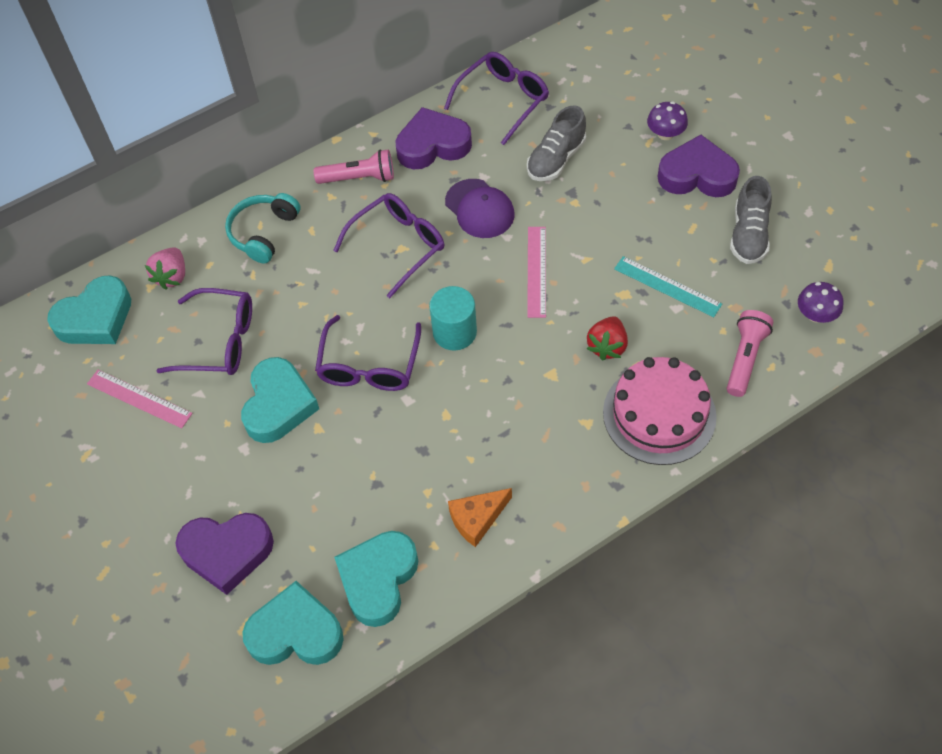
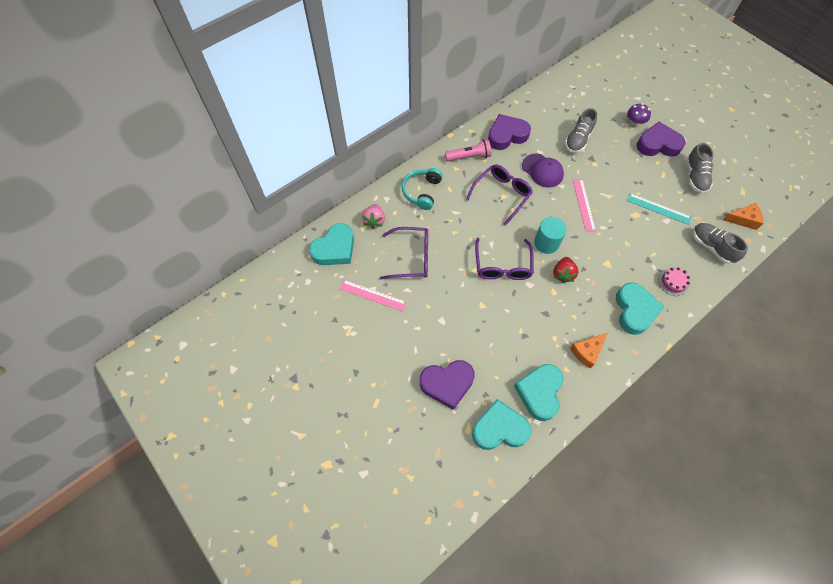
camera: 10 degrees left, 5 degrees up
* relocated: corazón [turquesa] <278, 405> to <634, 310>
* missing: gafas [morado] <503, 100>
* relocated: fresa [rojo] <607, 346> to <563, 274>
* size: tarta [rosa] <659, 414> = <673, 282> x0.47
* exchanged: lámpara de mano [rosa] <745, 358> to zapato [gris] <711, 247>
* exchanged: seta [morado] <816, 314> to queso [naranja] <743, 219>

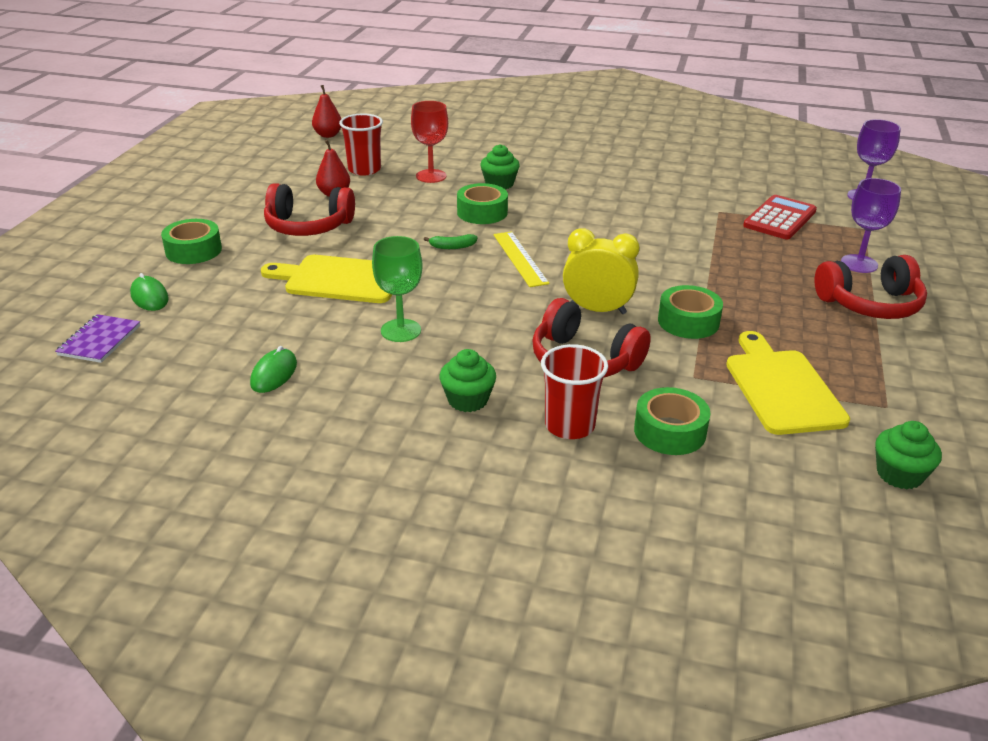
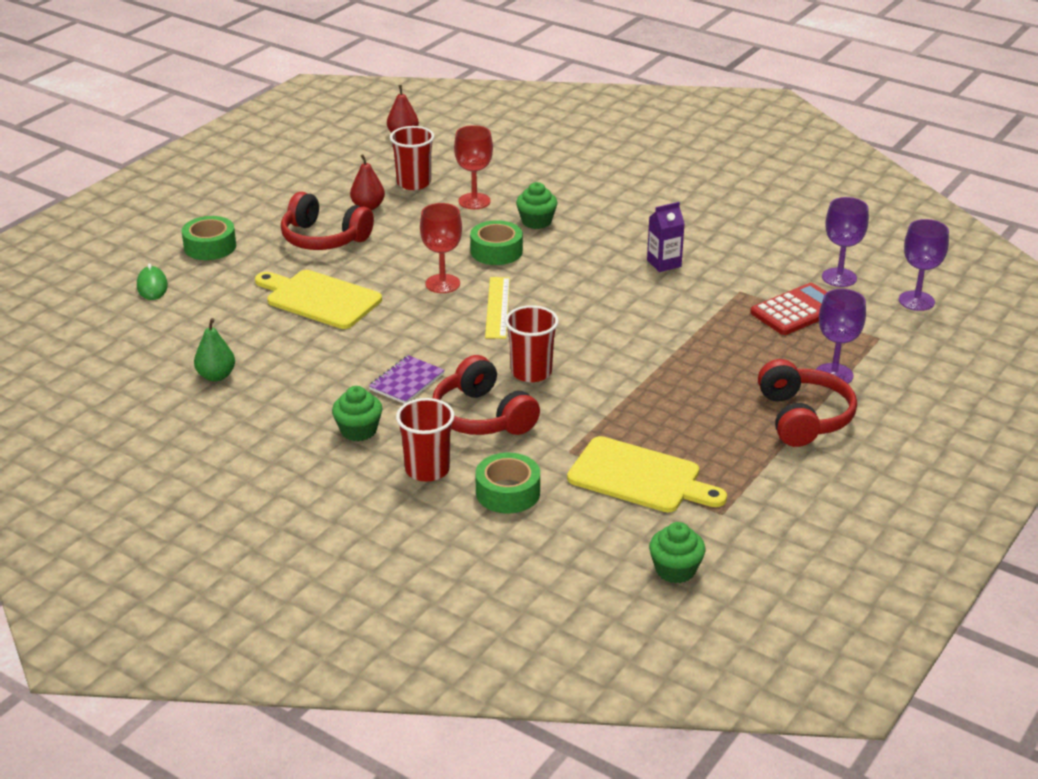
camera: 20 degrees right, 0 degrees up
* relocated: cuaderno [morado] <99, 340> to <406, 382>
* exchanged: ratón [verde] <274, 374> to pera [verde] <216, 376>
* missing: copa [verde] <401, 330>
* exchanged: plátano [verde] <452, 247> to copa [rojo] <442, 284>
* exchanged: despertador [amarillo] <597, 310> to vaso [rojo] <531, 372>
* missing: cinta adhesiva [verde] <688, 321>
* spun: tabla de cortar [amarillo] <781, 388> = <640, 477> 105 degrees clockwise
* spun: auriculares [rojo] <870, 304> = <803, 418> 105 degrees counterclockwise
* appeared: cartón de leche [morado] <664, 263>
* appeared: copa [morado] <839, 277>

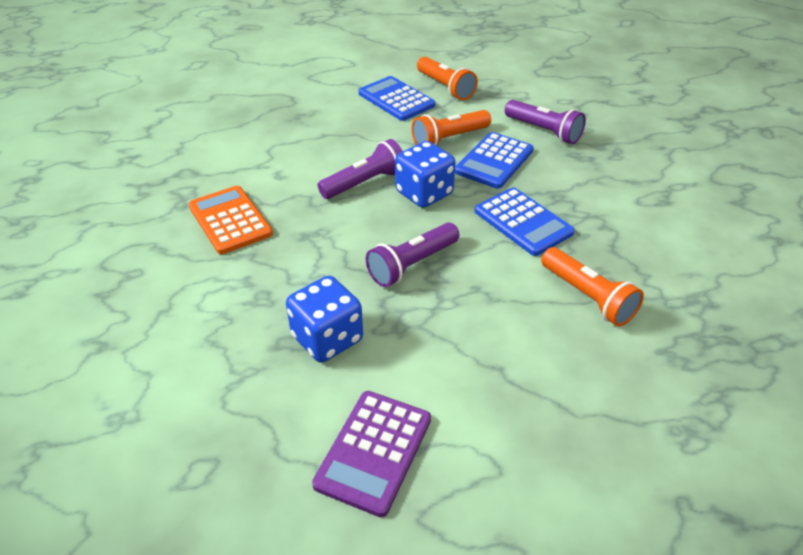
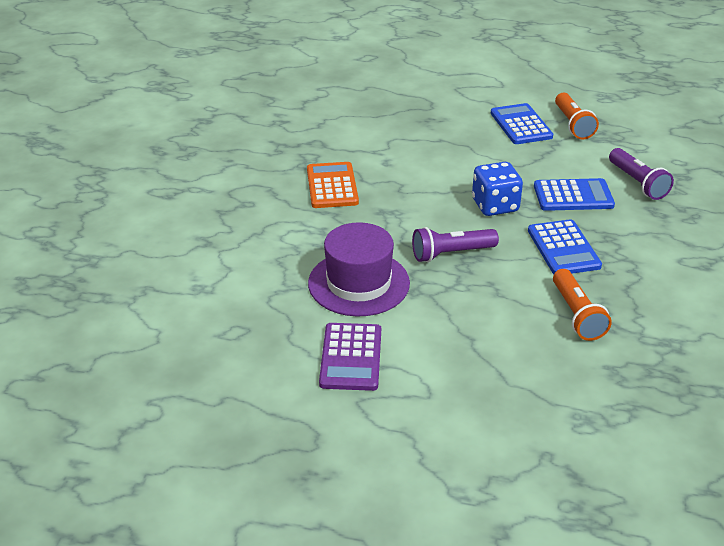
camera: 25 degrees right, 5 degrees down
* exchanged: dado [azul] <327, 338> to sombrero [morado] <358, 283>
* spun: calculadora [morado] <374, 451> = <351, 357> 45 degrees counterclockwise
* missing: lámpara de mano [morado] <365, 183>
* missing: lámpara de mano [naranja] <449, 139>
* spun: calculadora [azul] <494, 161> = <573, 196> 150 degrees counterclockwise

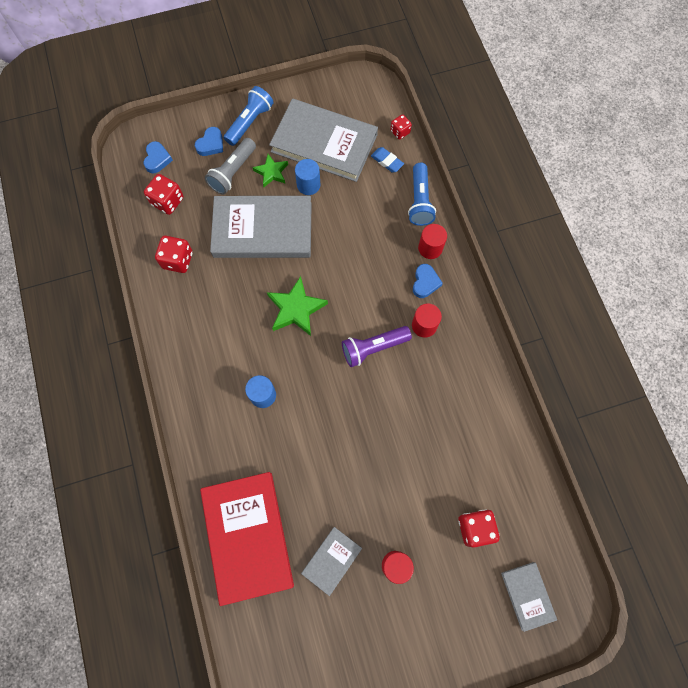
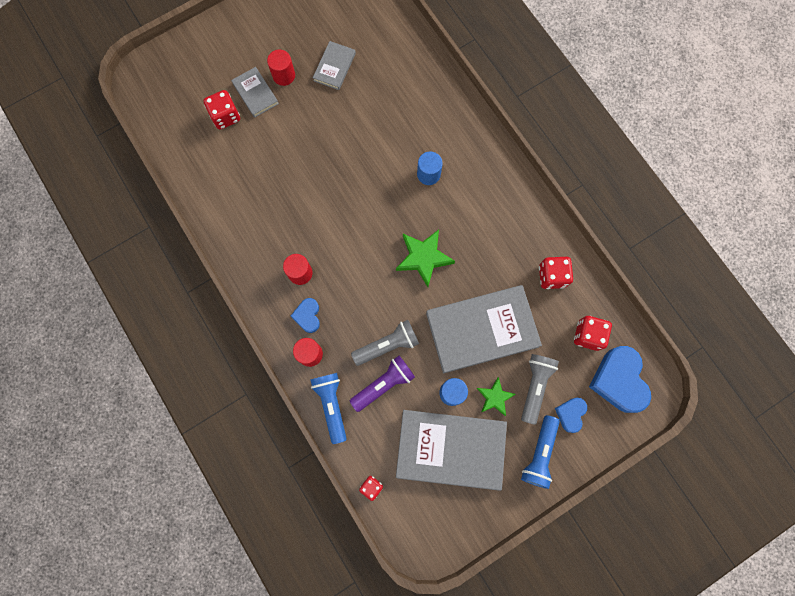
camera: 165 degrees right, 5 degrees up
* size: corazón [azul] <157, 159> = <619, 380> x1.88
* missing: libro [rojo] <247, 536>
* relocated: lámpara de mano [morado] <373, 348> to <384, 384>
* missing: goma de borrar [azul] <387, 161>
* relocated: libro [gris] <527, 595> to <255, 93>
* appeared: lámpara de mano [gris] <388, 345>

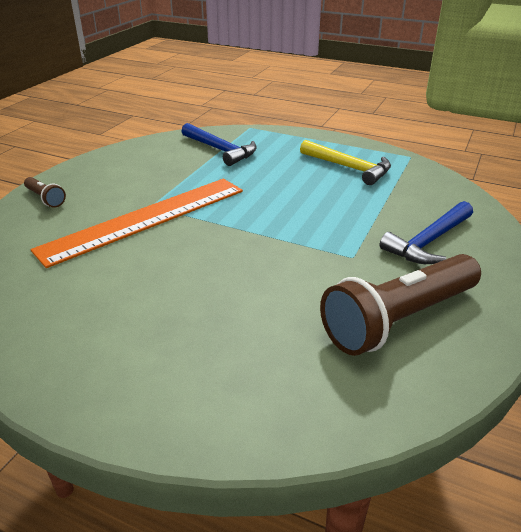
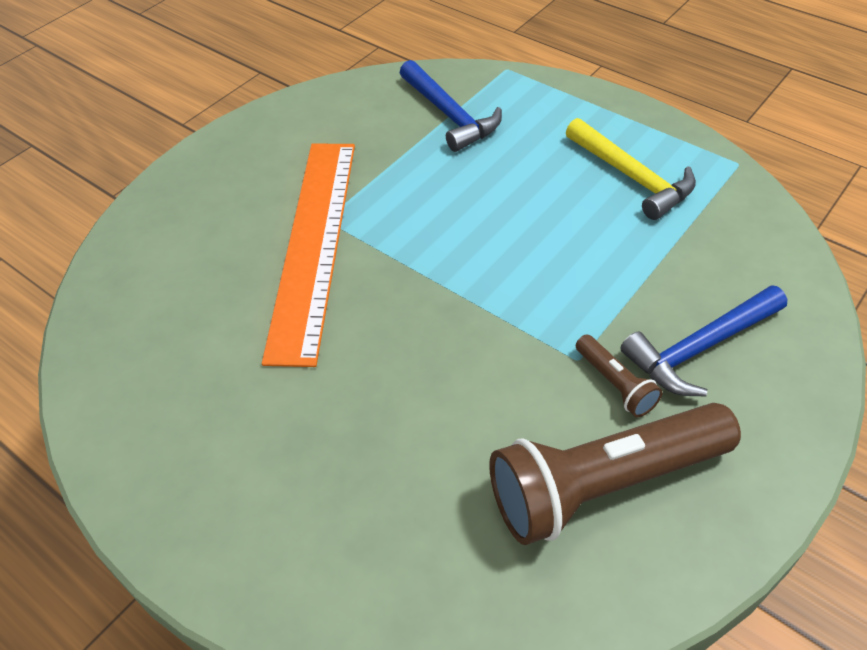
camera: 15 degrees right, 15 degrees up
* relocated: lámpara de mano [marrón] <45, 198> to <615, 384>
* spun: regla [naranja] <145, 219> = <313, 243> 60 degrees counterclockwise

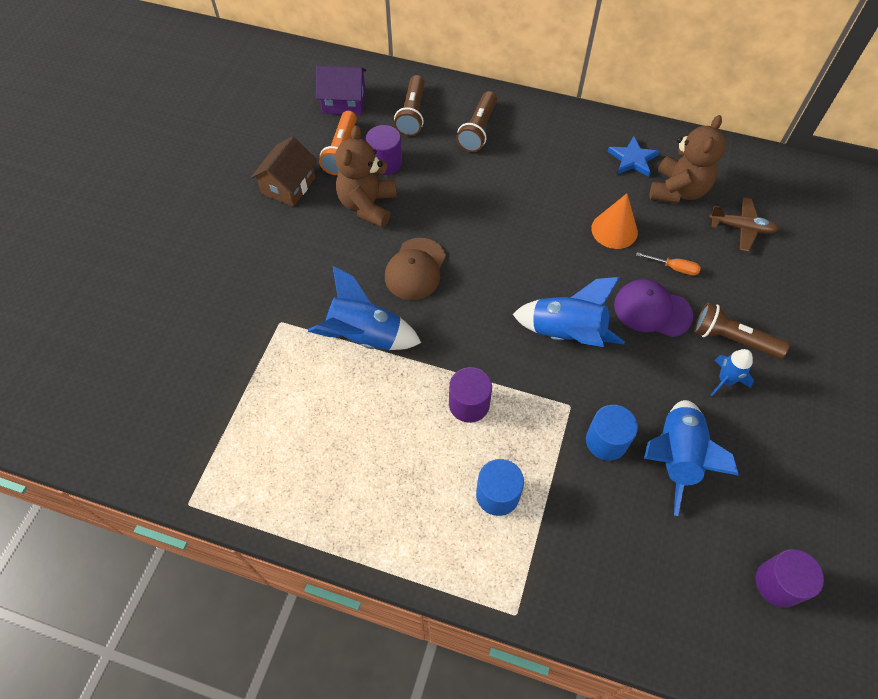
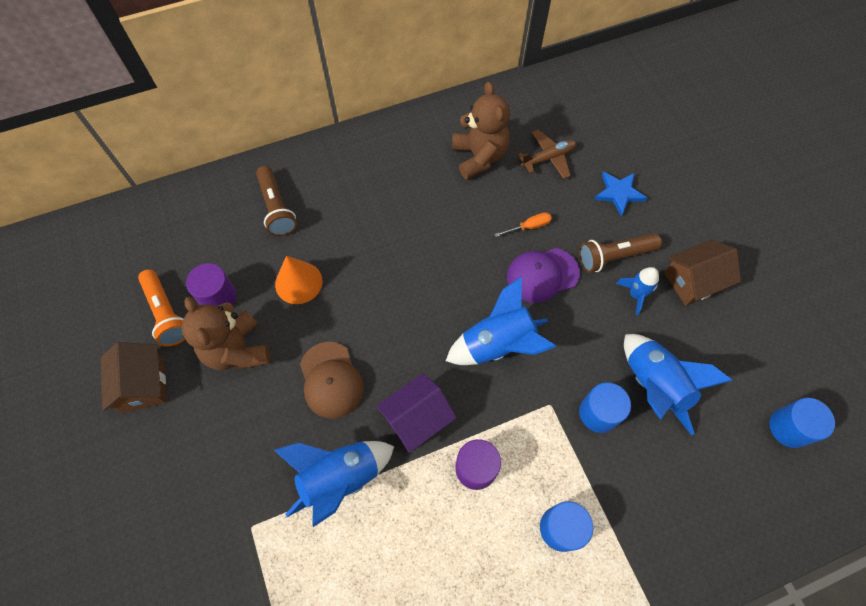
camera: 40 degrees left, 5 degrees up
* relocated: casa [morado] <344, 102> to <416, 418>
* missing: lámpara de mano [marrón] <412, 114>
* relocated: cono [naranja] <614, 230> to <298, 282>
* relocated: estrella [azul] <632, 159> to <619, 193>
* colour: cilindro [morado] <778, 583> to cilindro [azul] <789, 428>
* appeared: casa [marrón] <693, 281>

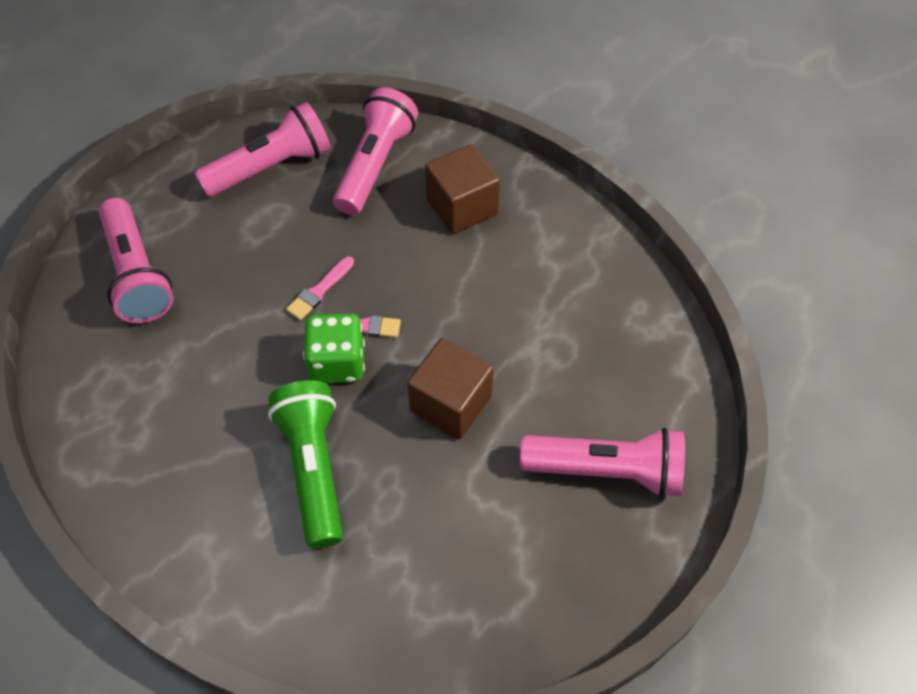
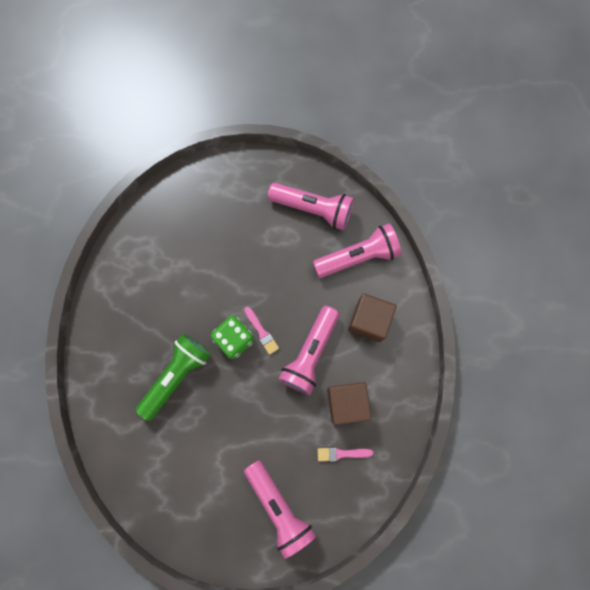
camera: 50 degrees right, 20 degrees up
* relocated: lámpara de mano [rosa] <138, 274> to <310, 354>
* relocated: pincel [rosa] <319, 291> to <341, 453>
* relocated: cubo [marrón] <451, 403> to <346, 403>

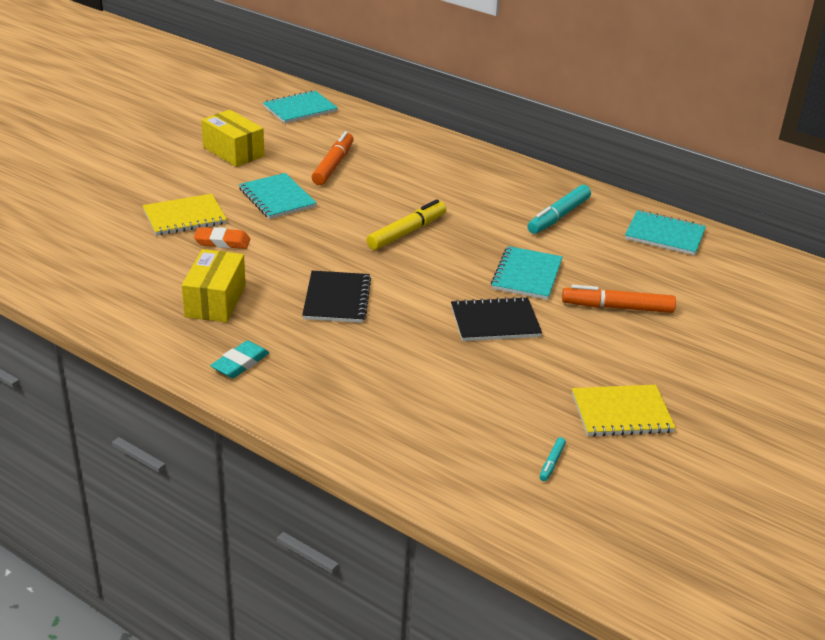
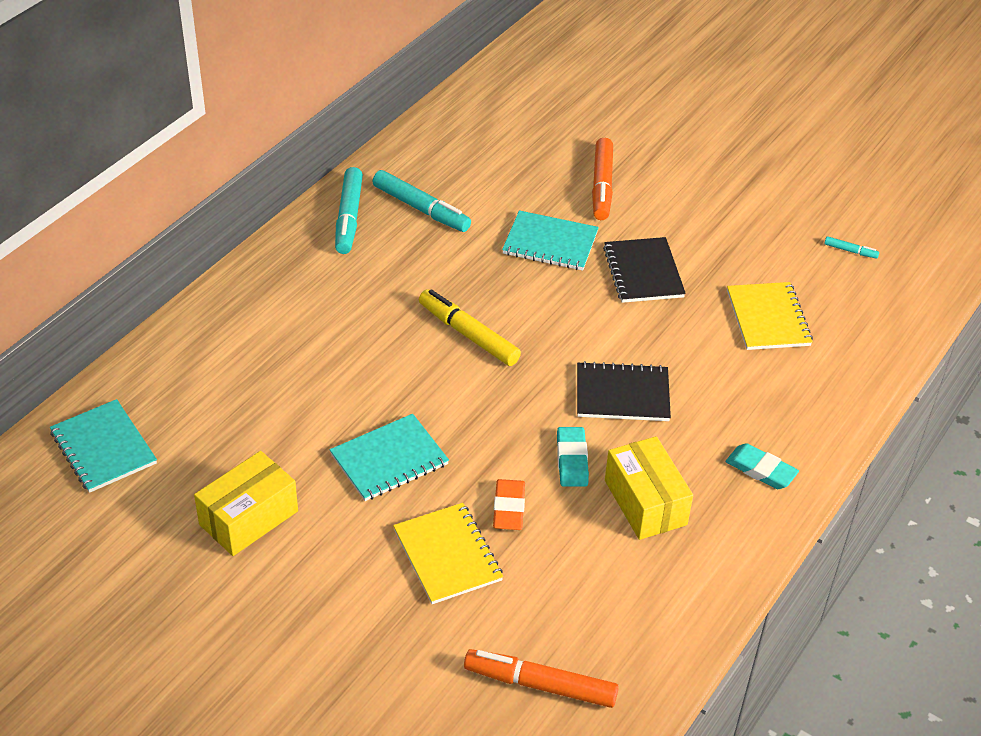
camera: 90 degrees left, 10 degrees up
* spun: caja [amarillo] <215, 301> = <645, 502> 60 degrees clockwise
* relocated: rotulador [naranja] <333, 165> to <540, 685>
* relocated: cuaderno [amarillo] <621, 413> to <768, 318>
* missing: cuaderno [turquesa] <664, 235>
* appeared: rotulador [turquesa] <348, 217>
* appeared: goma de borrar [turquesa] <572, 460>

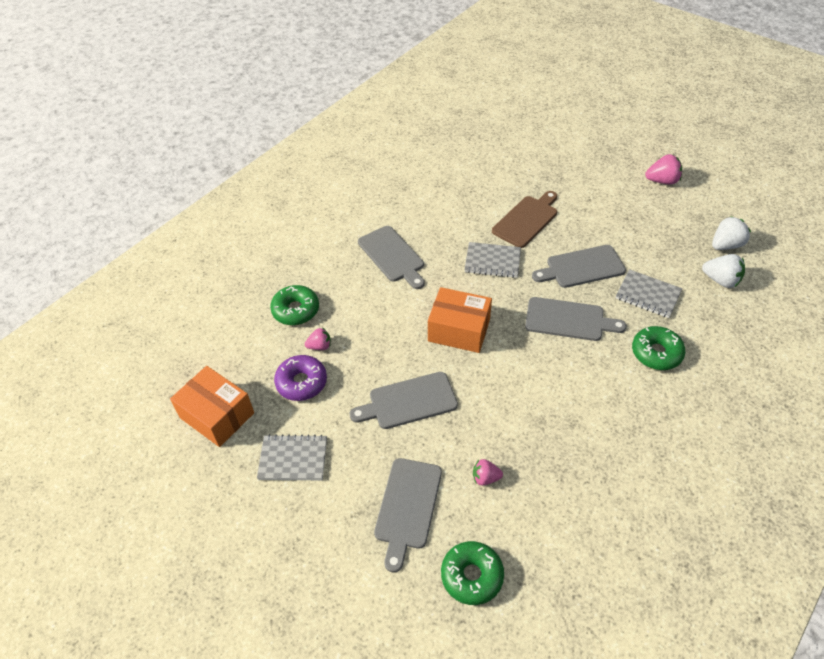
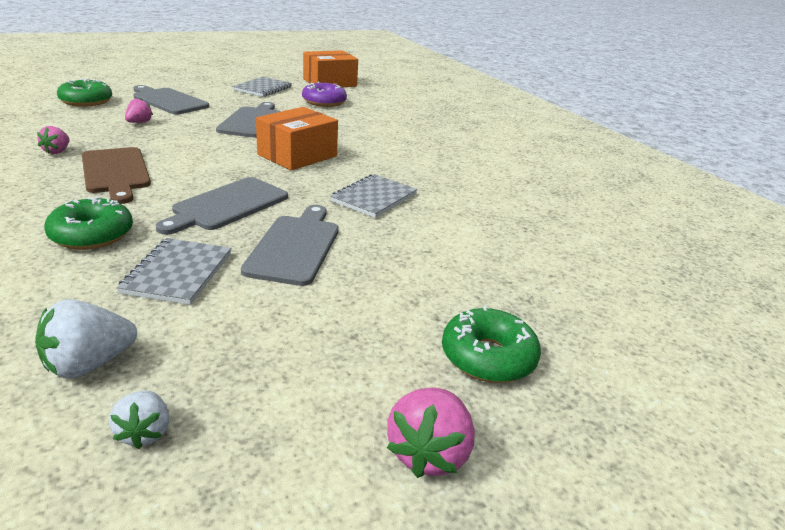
camera: 110 degrees right, 20 degrees down
* relocated: rosquilla [verde] <296, 310> to <488, 357>
* relocated: fresa [rosa] <320, 346> to <57, 151>
* missing: tabla de cortar [gris] <392, 256>
* relocated: tabla de cortar [marrón] <526, 220> to <116, 172>
* spun: cuaderno [gris] <648, 295> = <178, 273> 45 degrees counterclockwise
* size: fresa [blanco] <725, 245> = <145, 432> x0.63

